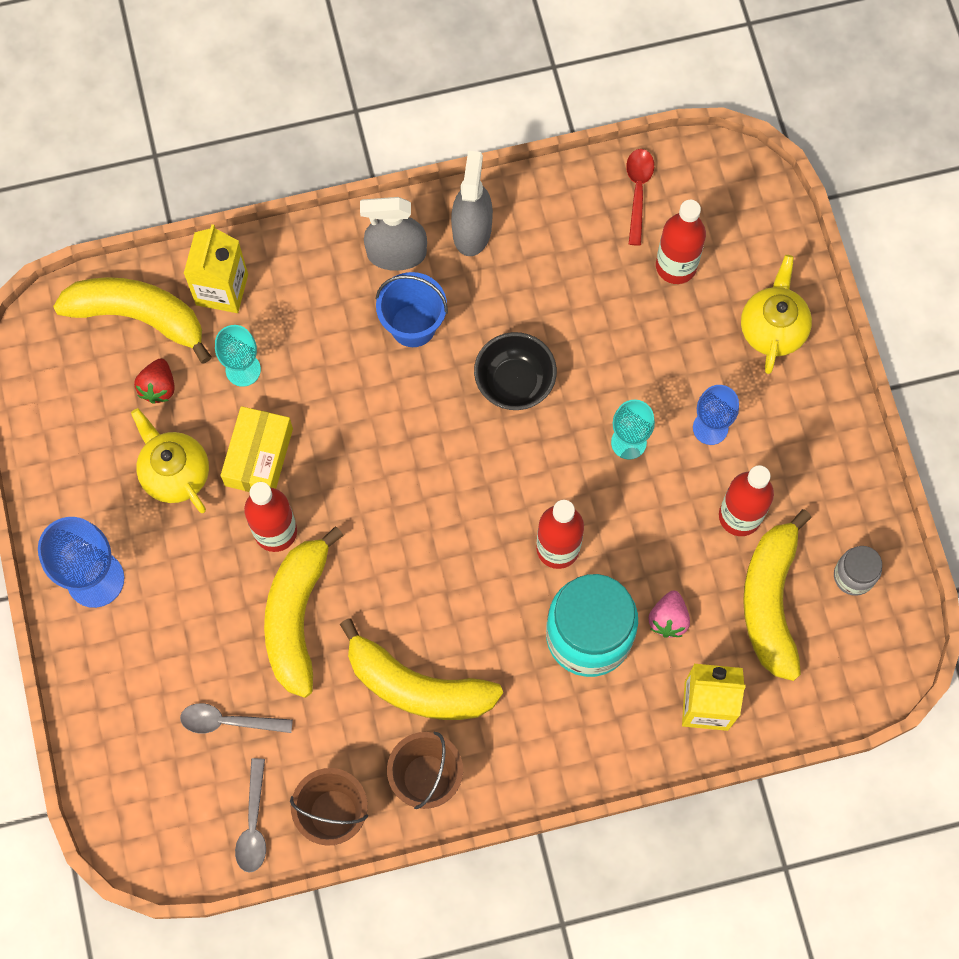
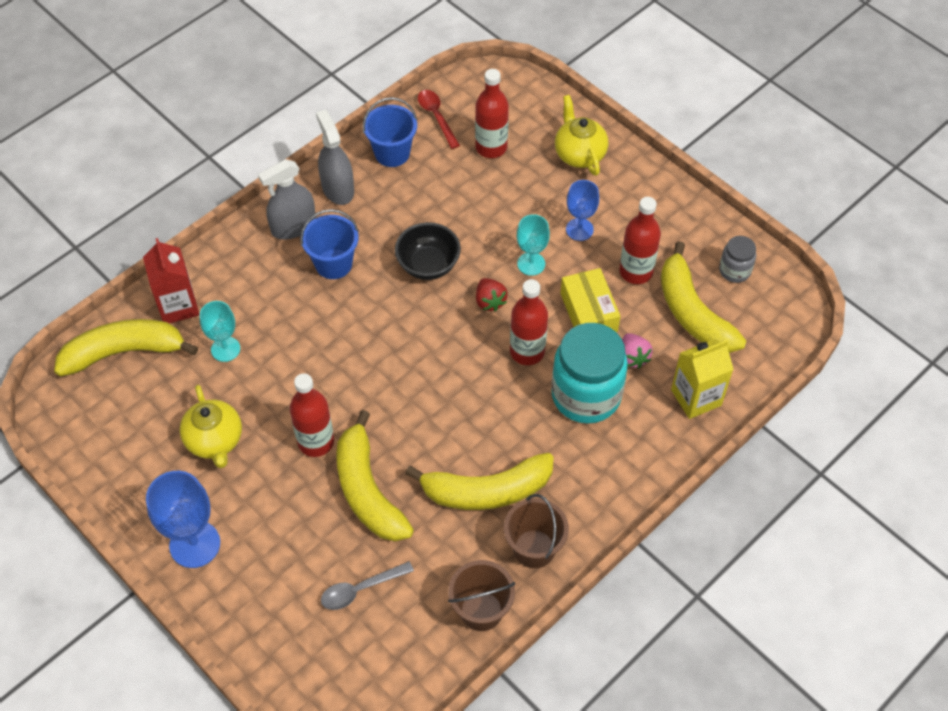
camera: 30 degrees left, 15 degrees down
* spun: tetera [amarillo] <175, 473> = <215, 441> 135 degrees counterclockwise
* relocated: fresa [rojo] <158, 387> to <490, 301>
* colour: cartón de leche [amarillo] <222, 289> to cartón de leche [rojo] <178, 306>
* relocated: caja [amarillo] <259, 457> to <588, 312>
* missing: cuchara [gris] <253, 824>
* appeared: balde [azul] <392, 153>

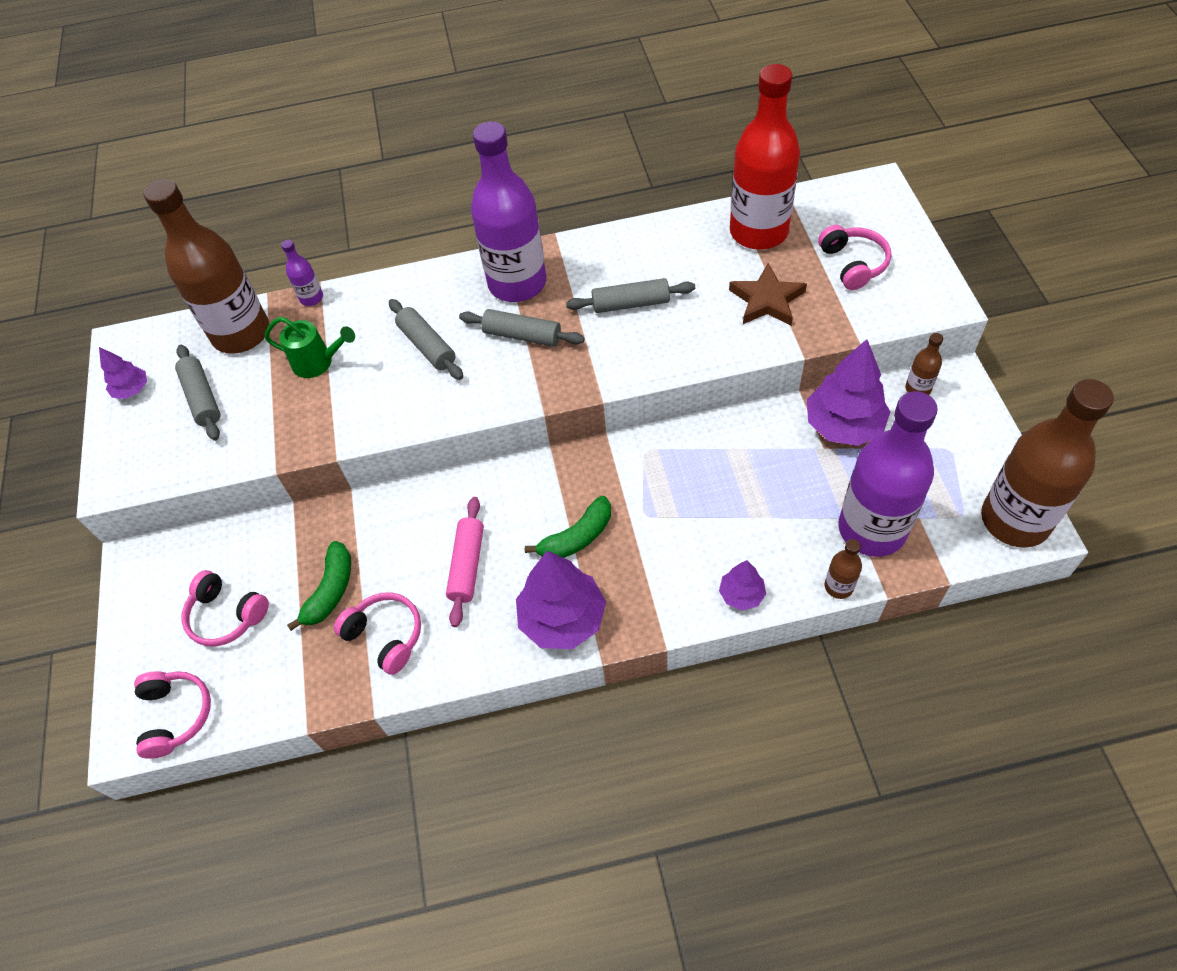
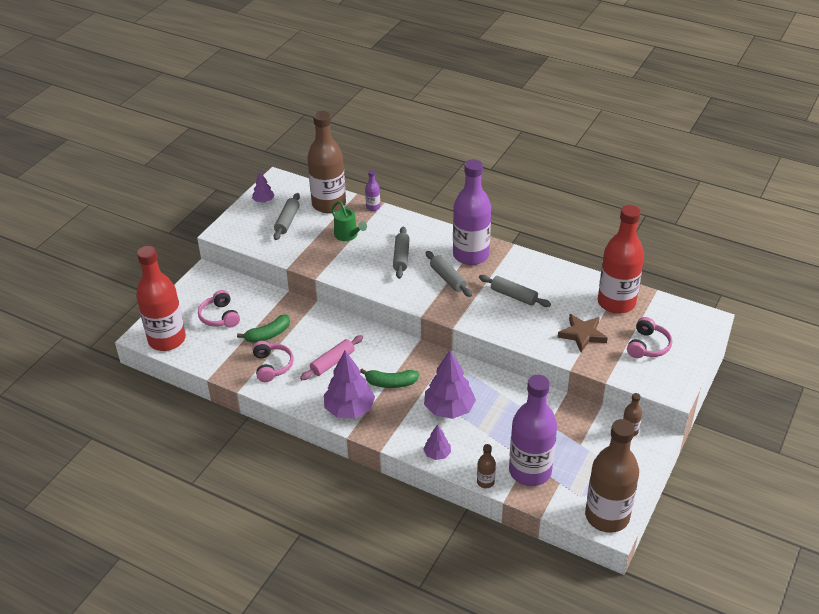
camera: 35 degrees right, 15 degrees down
* exchanged: auriculares [rosa] <175, 715> to botella [rojo] <167, 339>
* relocated: árbol [morado] <843, 425> to <449, 409>

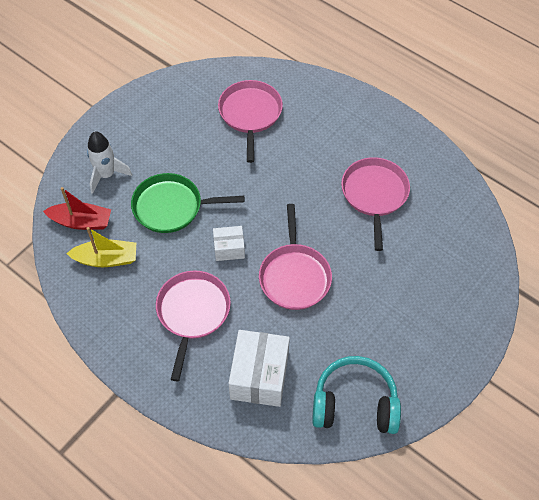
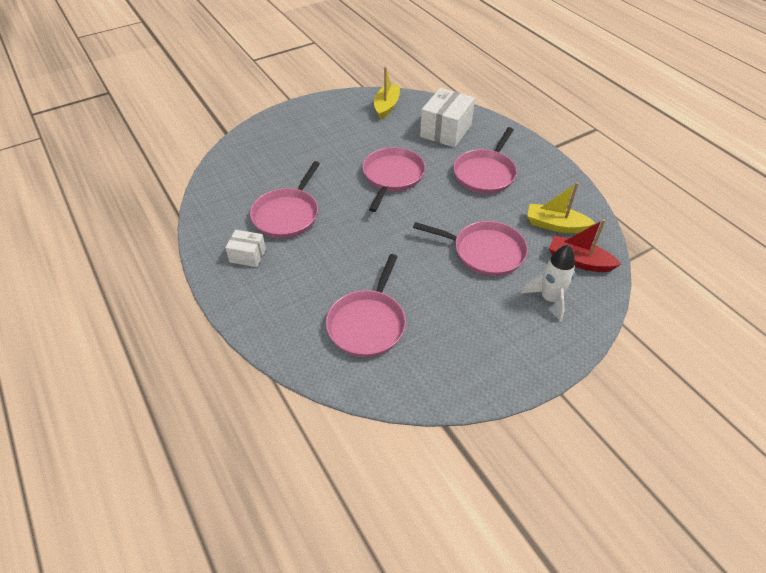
camera: 160 degrees left, 10 degrees down
* colour: sartén [verde] <172, 207> to sartén [rosa] <484, 252>
* relocated: caja [blanco] <229, 249> to <248, 255>
* exchanged: auriculares [turquesa] <354, 404> to barco [amarillo] <386, 106>

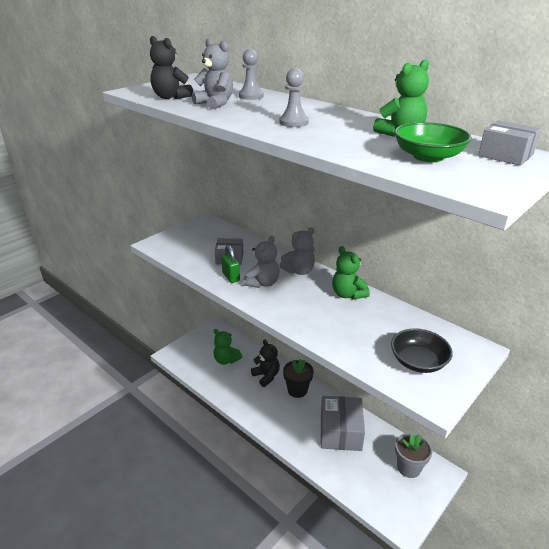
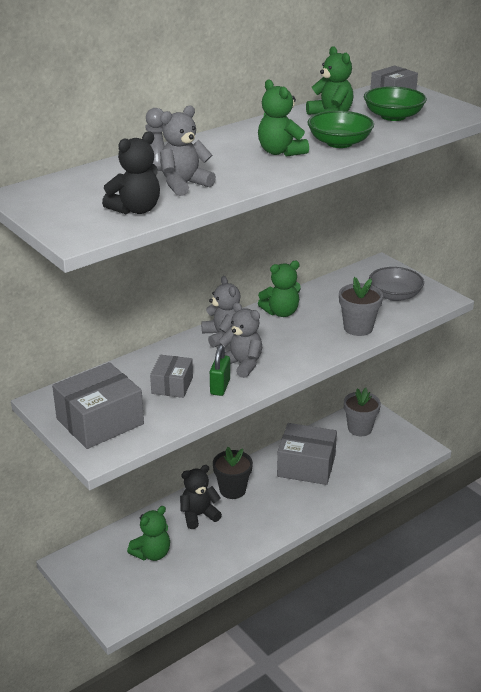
camera: 80 degrees left, 0 degrees up
* spun: candado [verde] <231, 277> = <220, 387> 60 degrees counterclockwise
* exchanged: peón [gris] <293, 122> to osito [verde] <280, 152>
* colour: cuenco [negro] <418, 361> to cuenco [gris] <394, 295>
* appeared: caja [gris] <100, 421>
* appeared: cuenco [verde] <339, 143>
* appeared: maceta [gris] <358, 328>

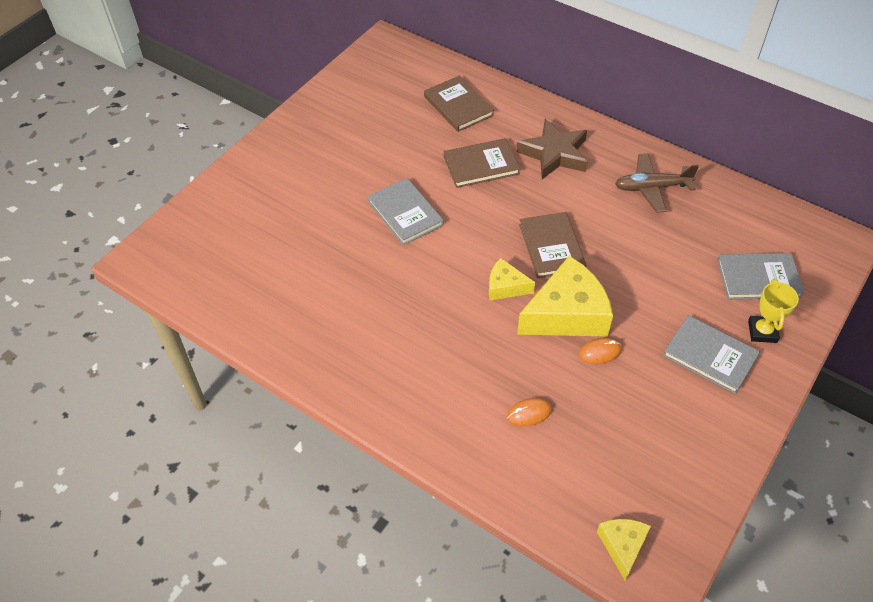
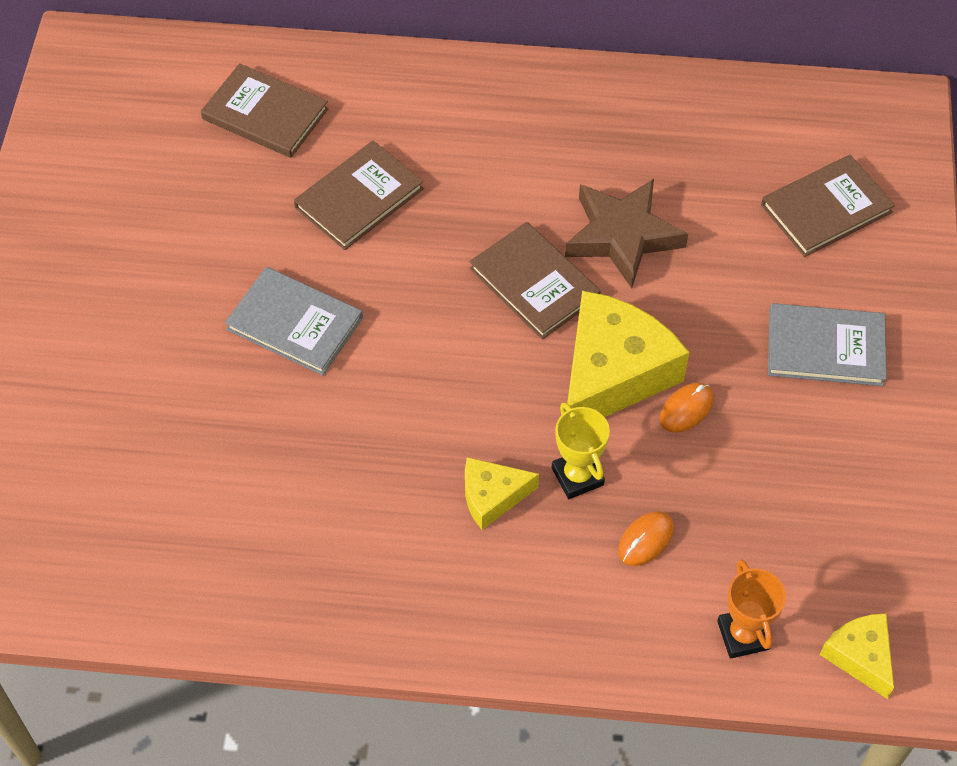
camera: 30 degrees left, 5 degrees up
* relocated: queso [amarillo] <505, 287> to <492, 496>
* relocated: estrella [marrón] <554, 154> to <622, 236>
* missing: avión [marrón] <652, 188>
* colour: libro [gris] <758, 278> to libro [marrón] <826, 209>
* relocated: trofeo [amarillo] <762, 331> to <577, 476>
* appeared: trofeo [naranja] <743, 635>

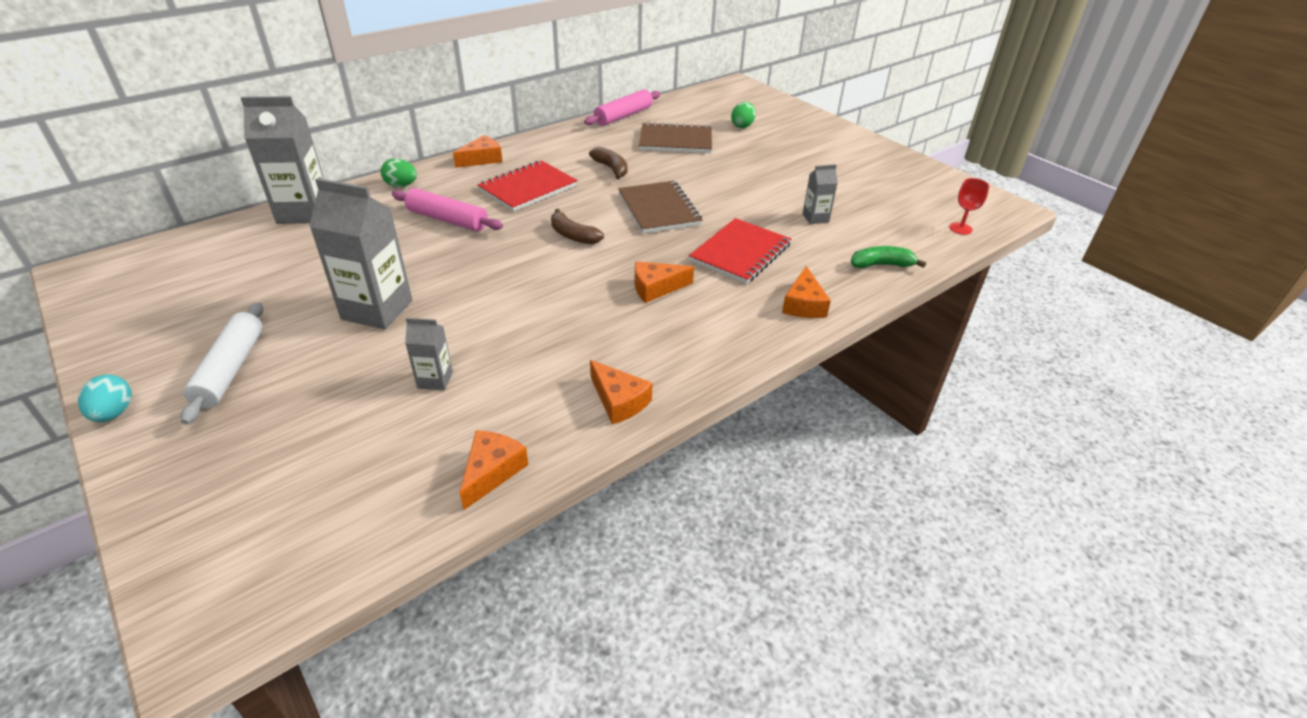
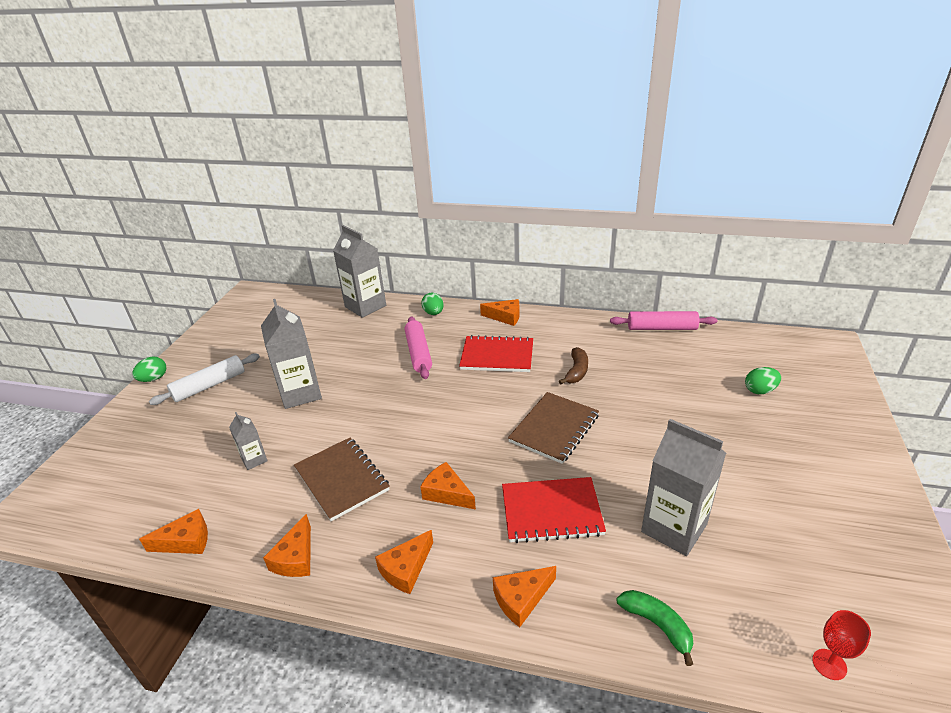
camera: 55 degrees right, 5 degrees down
* colour: huevo [turquesa] <114, 413> to huevo [verde] <154, 379>
* missing: plátano [marrón] <573, 235>
* relocated: cuaderno [marrón] <675, 141> to <341, 479>
* size: cartón de leche [gris] <815, 218> = <674, 528> x2.00
* appeared: queso [naranja] <406, 569>

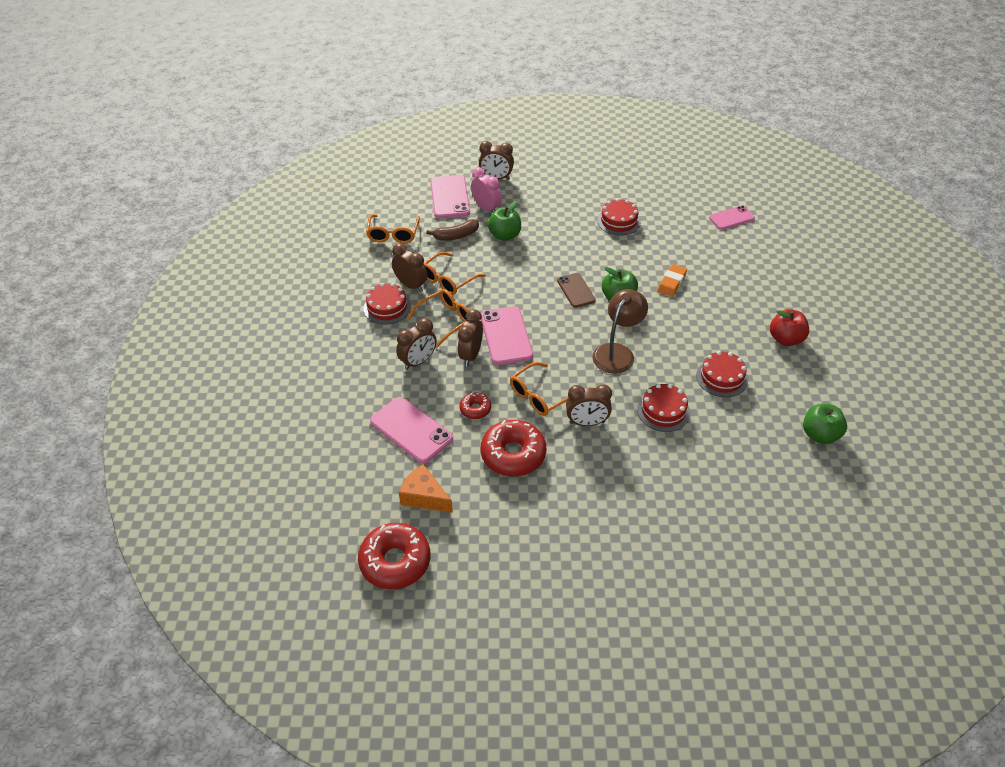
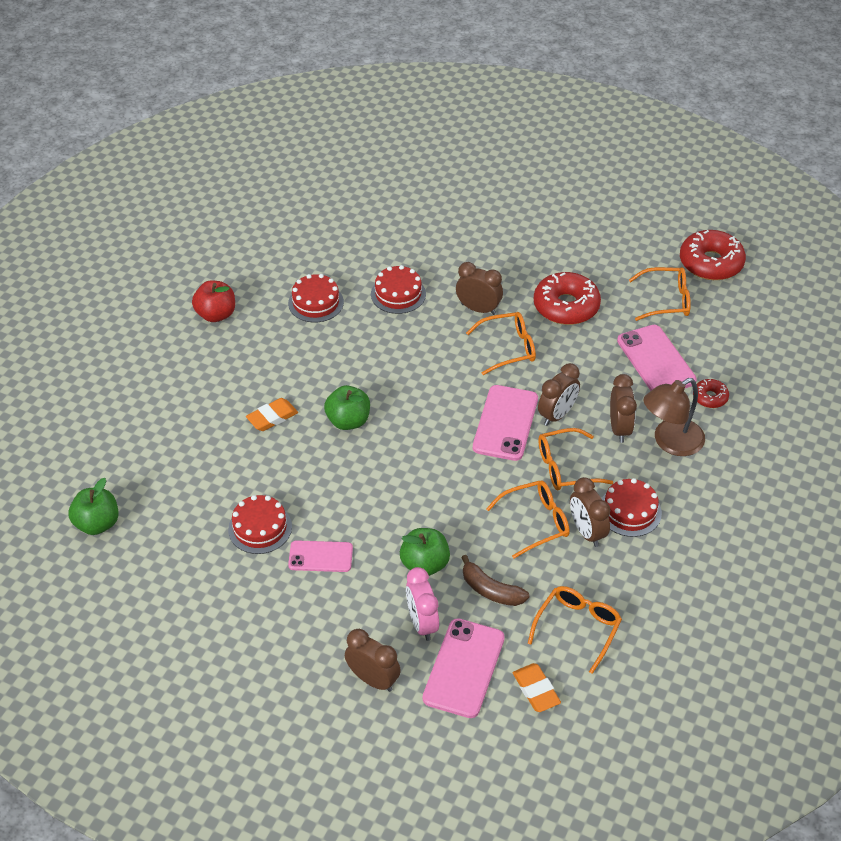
camera: 155 degrees left, 0 degrees up
* spun: despertador [marrón] <418, 361> = <619, 428> 105 degrees clockwise
* exchanged: queso [naranja] <424, 497> to gafas [naranja] <666, 300>
* spun: plátano [marrón] <456, 236> = <491, 590> 150 degrees counterclockwise
* relocated: rosquilla [rojo] <475, 409> to <710, 397>
* missing: móvil [marrón] <576, 290>
* relocated: lámpara [marrón] <617, 352> to <670, 442>
* relocated: móvil [rosa] <731, 218> to <320, 556>
* relocated: manzana [verde] <820, 435> to <97, 524>
* appeared: goma de borrar [naranja] <536, 690>

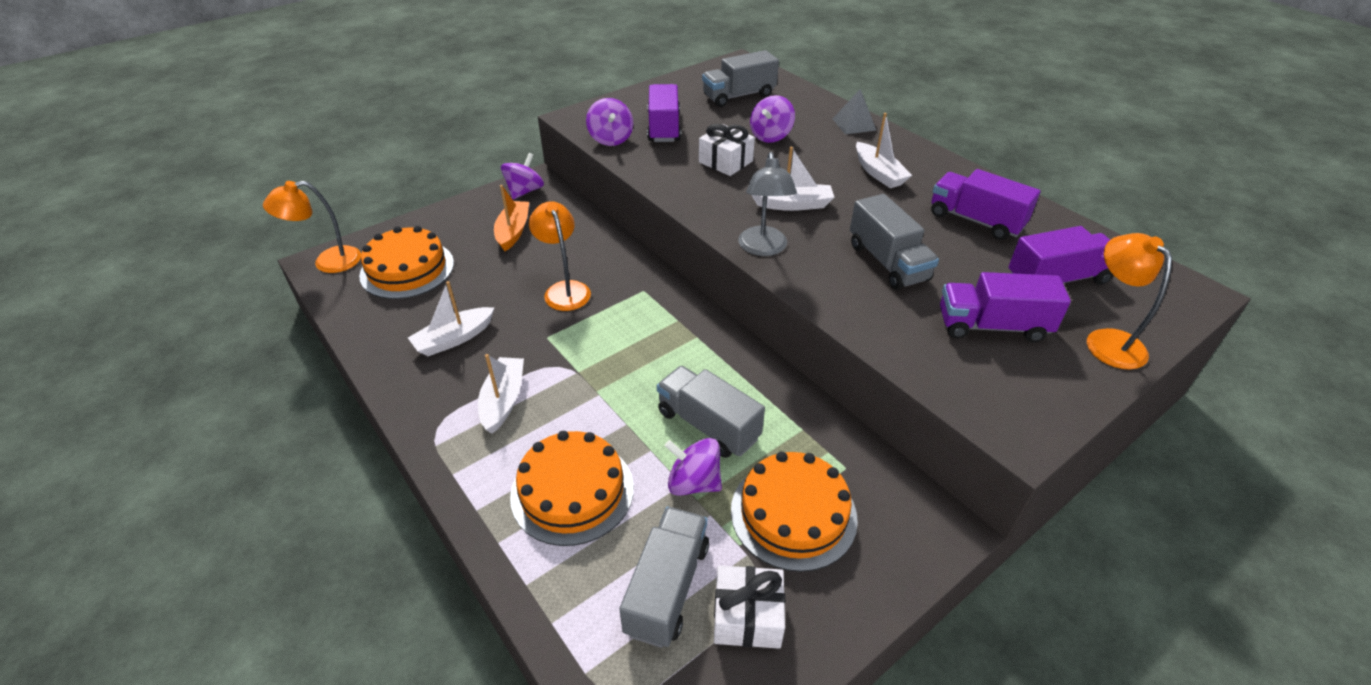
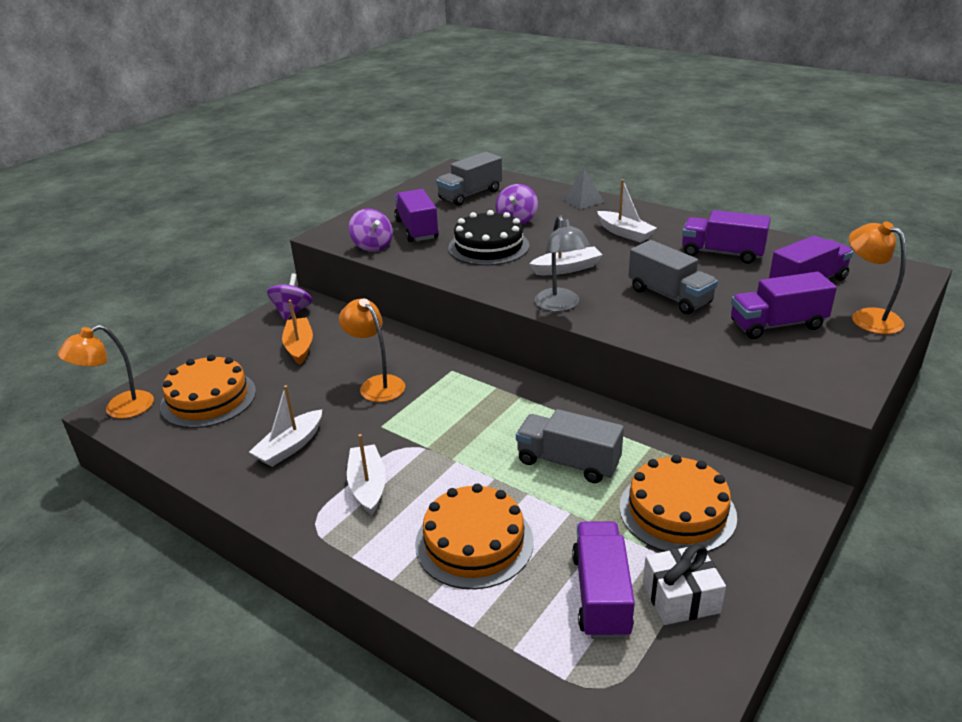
camera: 15 degrees left, 10 degrees down
* colour: camión [gris] <667, 588> to camión [morado] <601, 595>
* missing: peonza [morado] <693, 482>
* exchanged: regalo [blanco] <725, 162> to tarta [negro] <488, 246>

